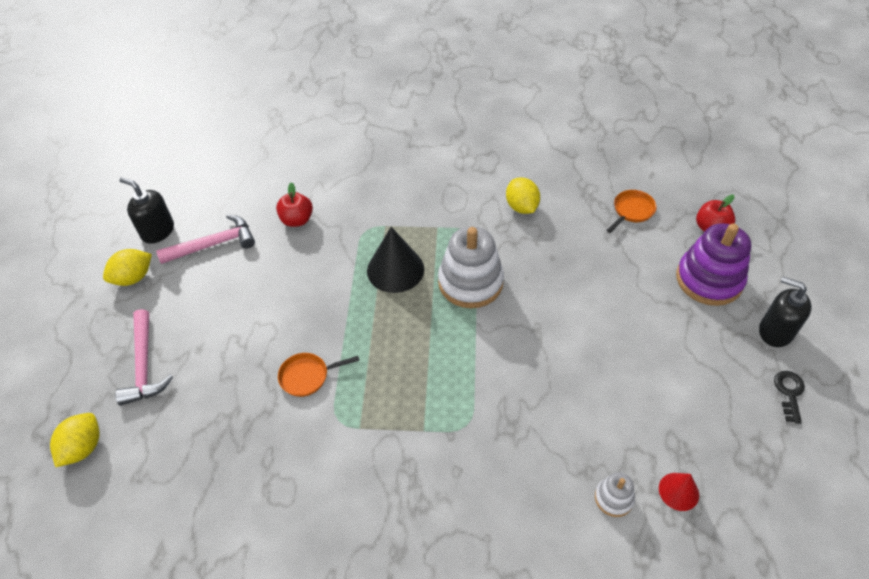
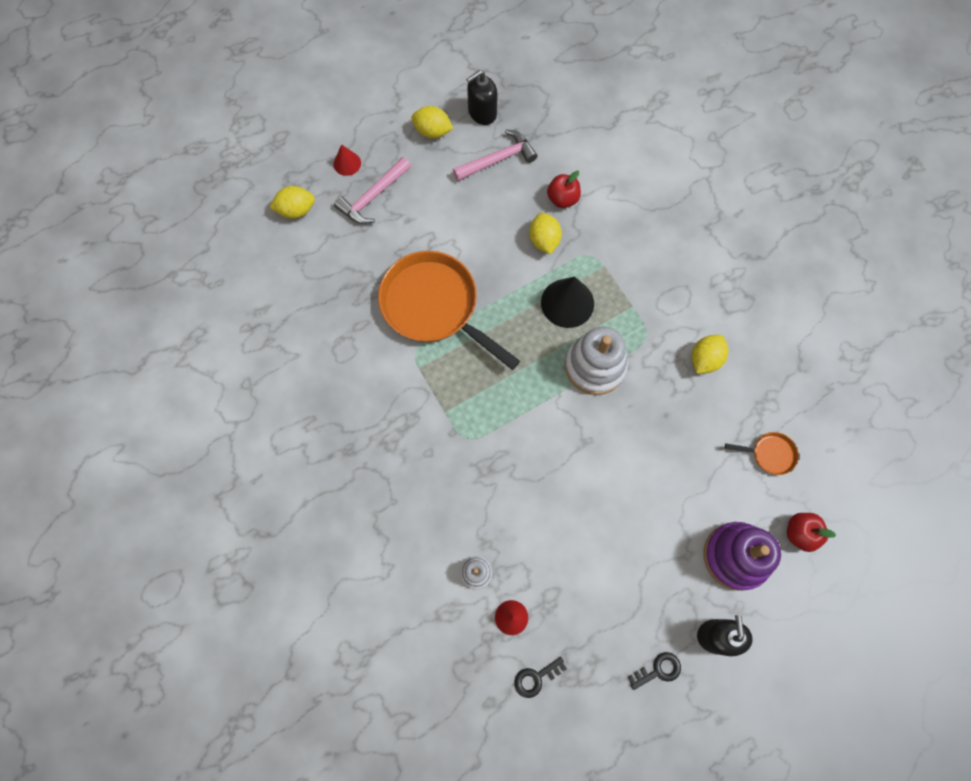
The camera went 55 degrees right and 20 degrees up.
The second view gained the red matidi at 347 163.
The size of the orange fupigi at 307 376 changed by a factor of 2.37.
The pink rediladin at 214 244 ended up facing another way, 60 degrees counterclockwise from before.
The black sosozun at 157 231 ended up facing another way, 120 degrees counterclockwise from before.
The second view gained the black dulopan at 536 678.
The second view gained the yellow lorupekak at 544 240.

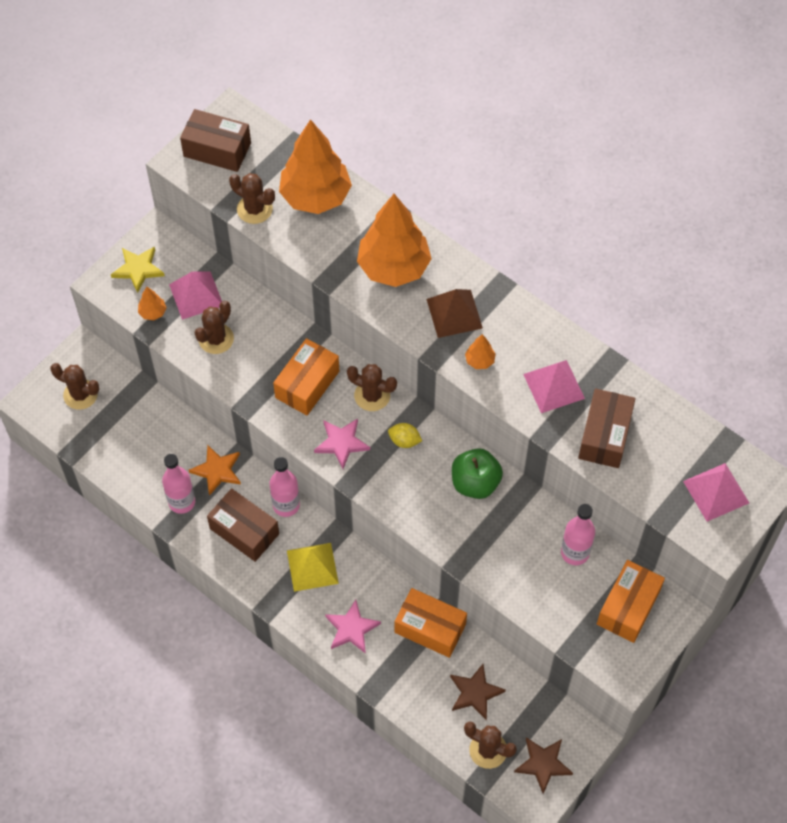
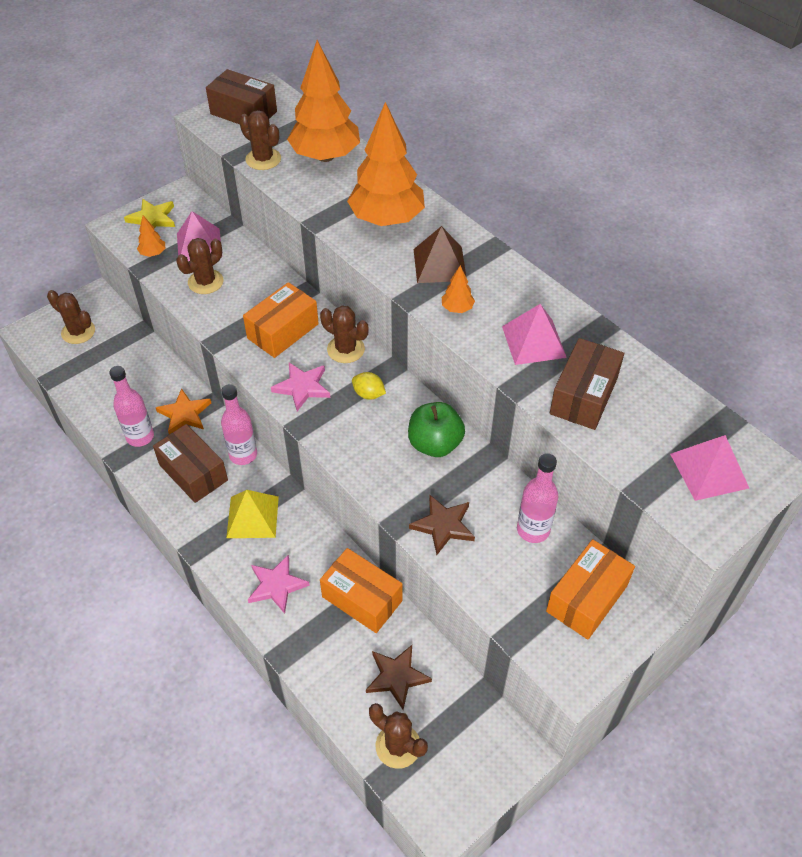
The camera went 10 degrees right and 10 degrees down.
The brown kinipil ended up elsewhere, having gone from 543 764 to 443 525.

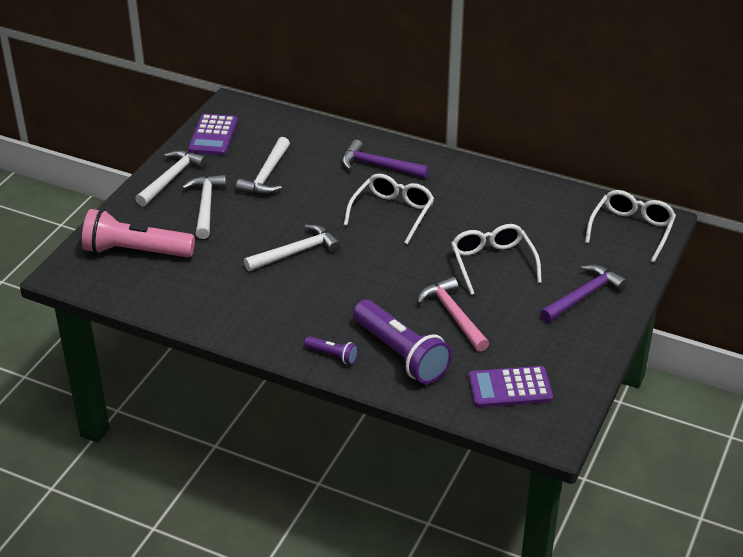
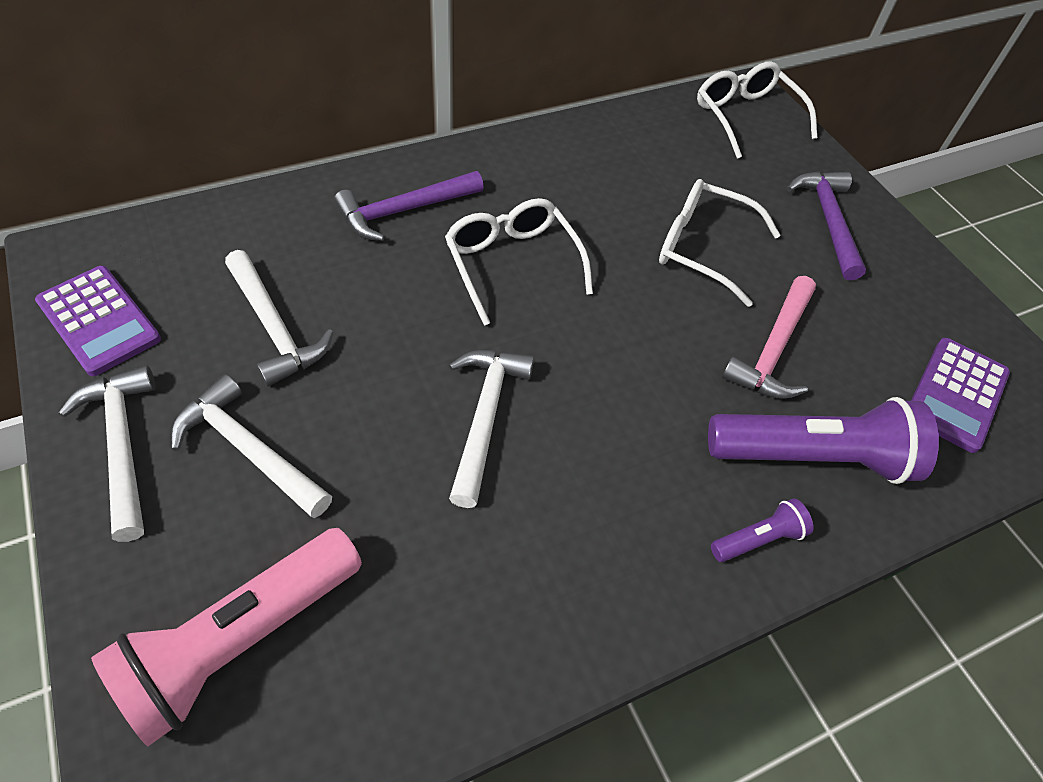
The camera went 55 degrees left and 15 degrees up.
The pink rediladin at 453 315 ended up facing another way, 75 degrees counterclockwise from before.

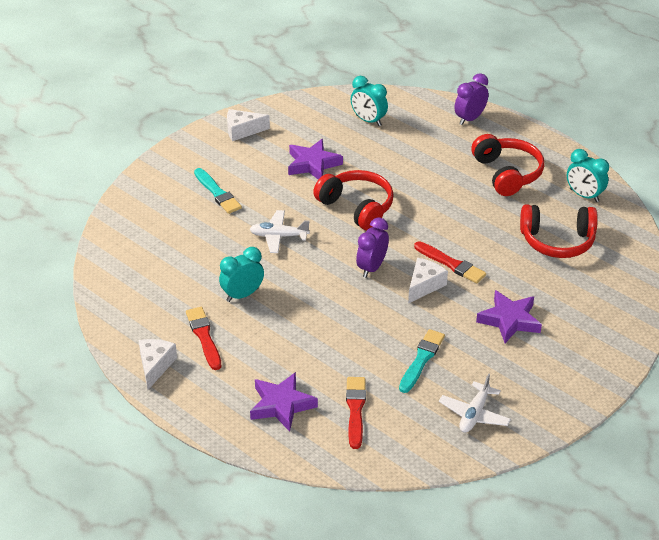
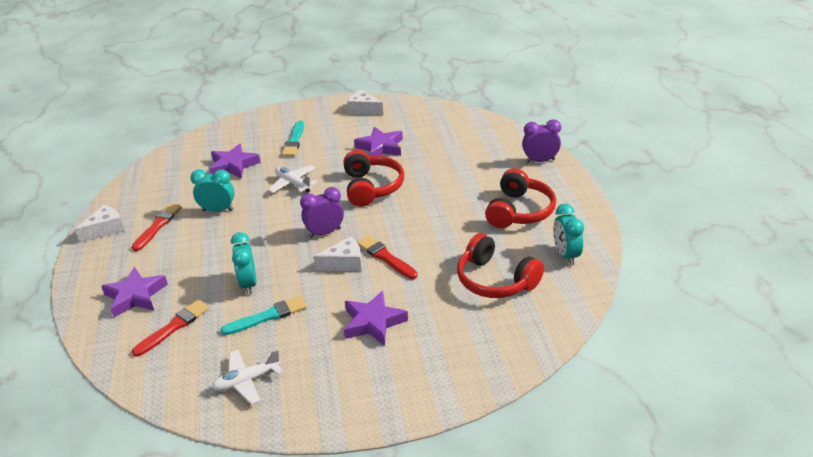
The camera went 40 degrees right and 5 degrees down.
The second view gained the purple kinipil at 233 165.
The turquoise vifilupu ended up elsewhere, having gone from 368 120 to 248 284.
The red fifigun at 451 264 ended up facing another way, 150 degrees clockwise from before.

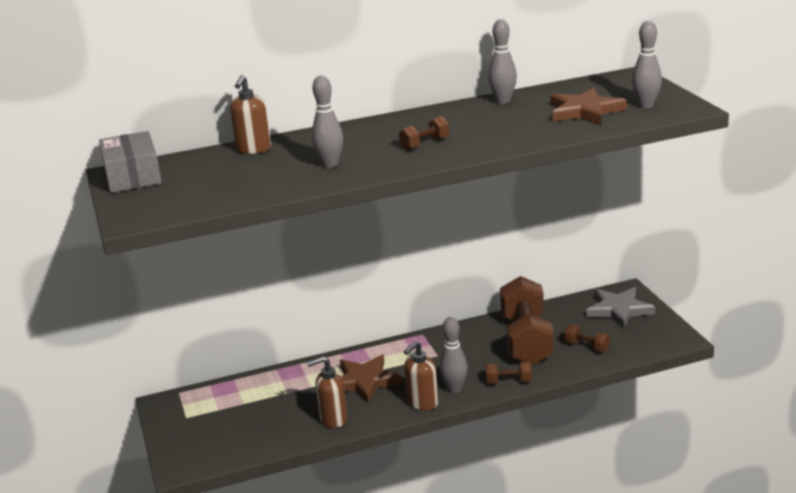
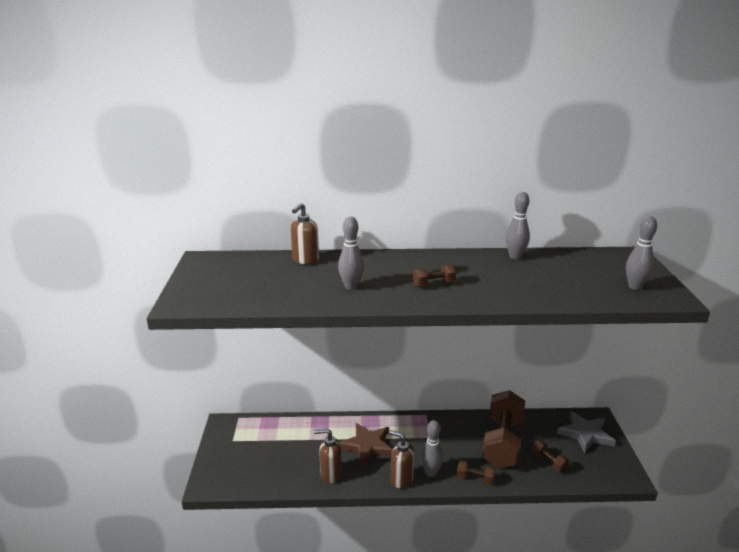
The camera went 15 degrees right and 0 degrees up.
The brown sosozun at 422 403 ended up facing another way, 60 degrees clockwise from before.
The second view lost the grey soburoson at 133 176.
The second view lost the brown kinipil at 585 111.

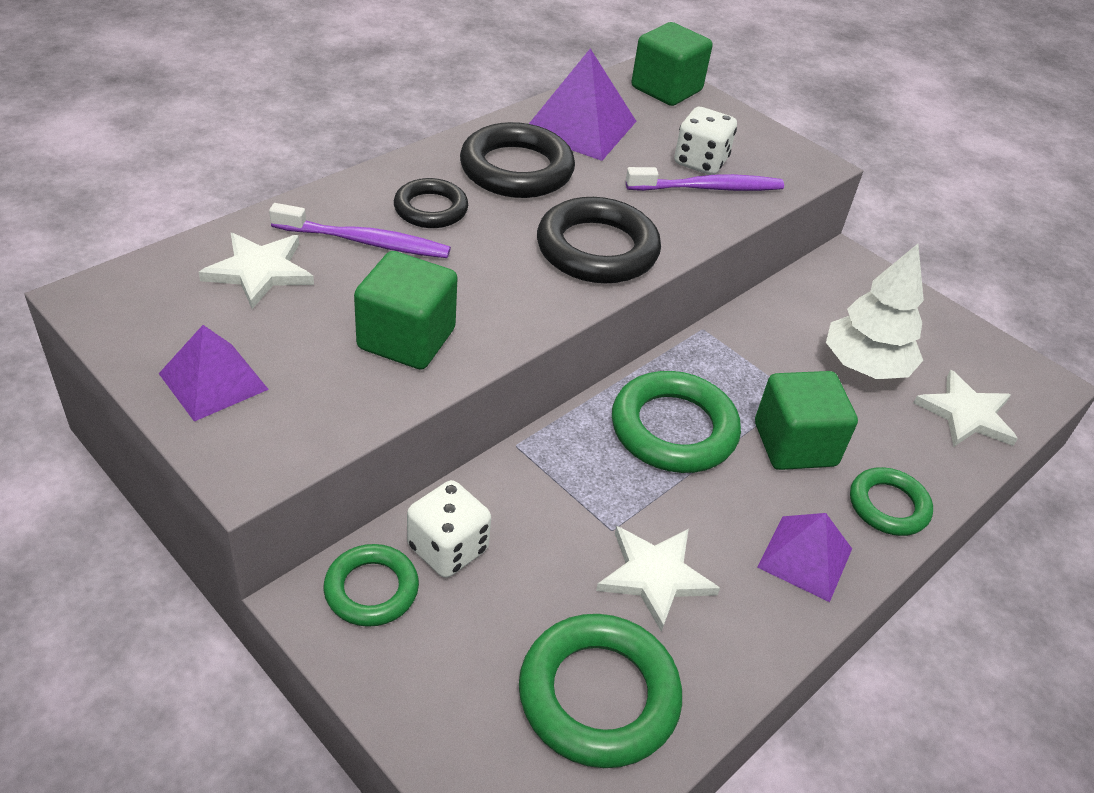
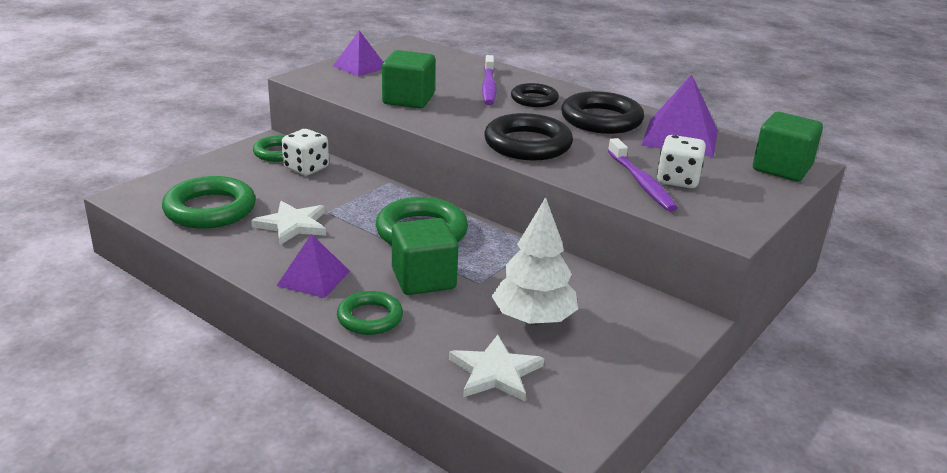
The camera went 85 degrees right and 15 degrees down.
The second view lost the white kinipil at 259 271.

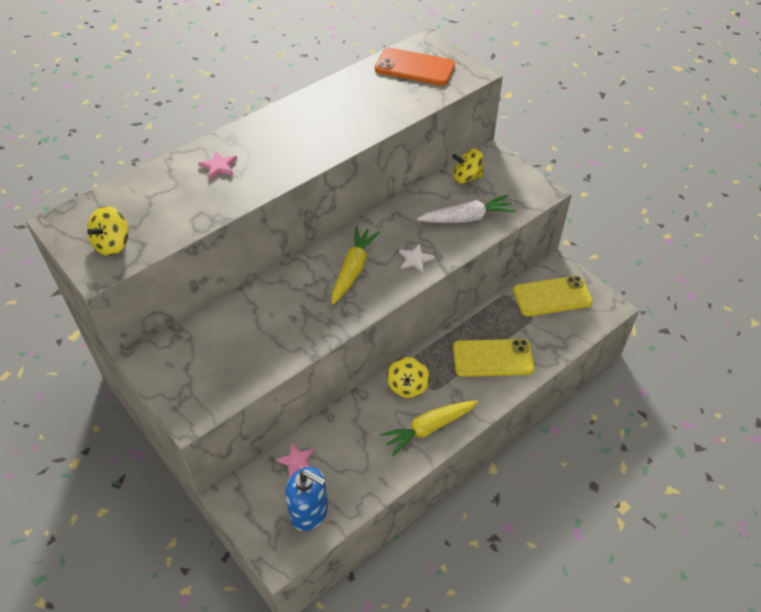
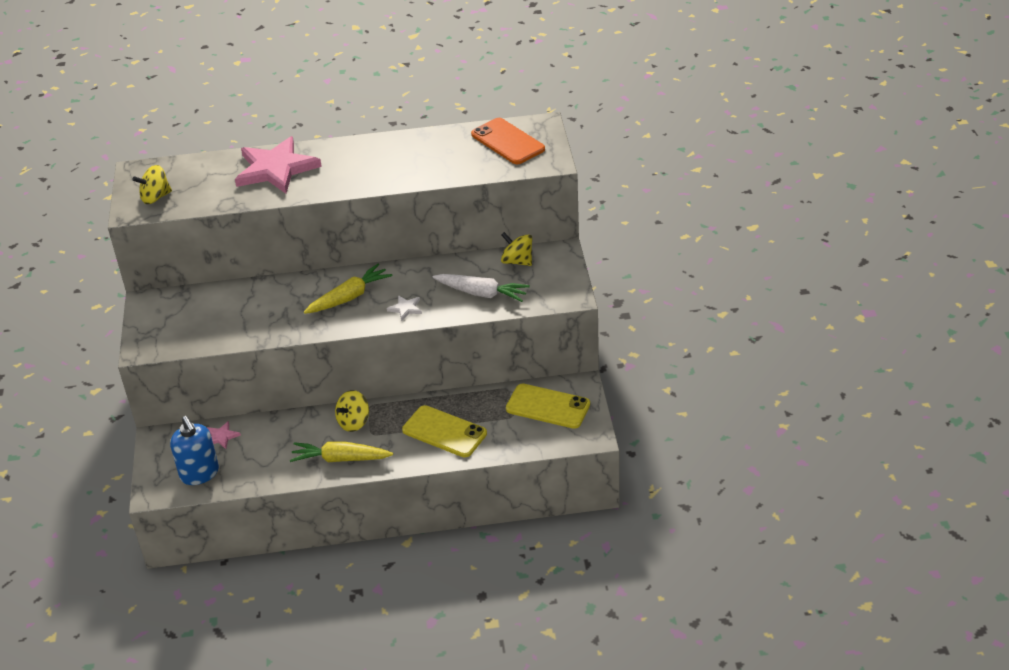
The camera went 35 degrees right and 10 degrees down.
The size of the pink kinipil at 219 166 changed by a factor of 2.49.

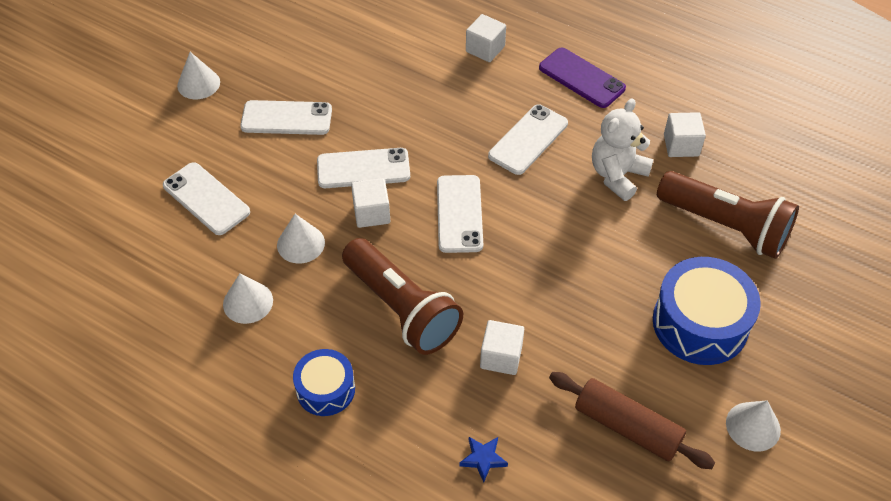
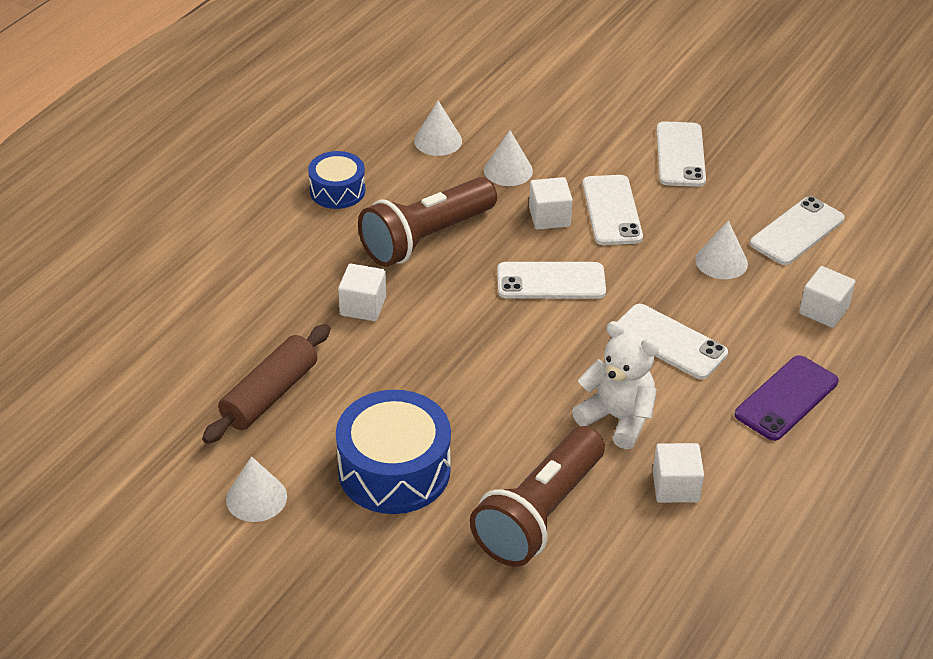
The camera went 90 degrees right and 10 degrees down.
The white matidi ended up elsewhere, having gone from 198 84 to 721 261.
The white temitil ended up elsewhere, having gone from 206 199 to 797 231.
The second view lost the blue kinipil at 483 459.

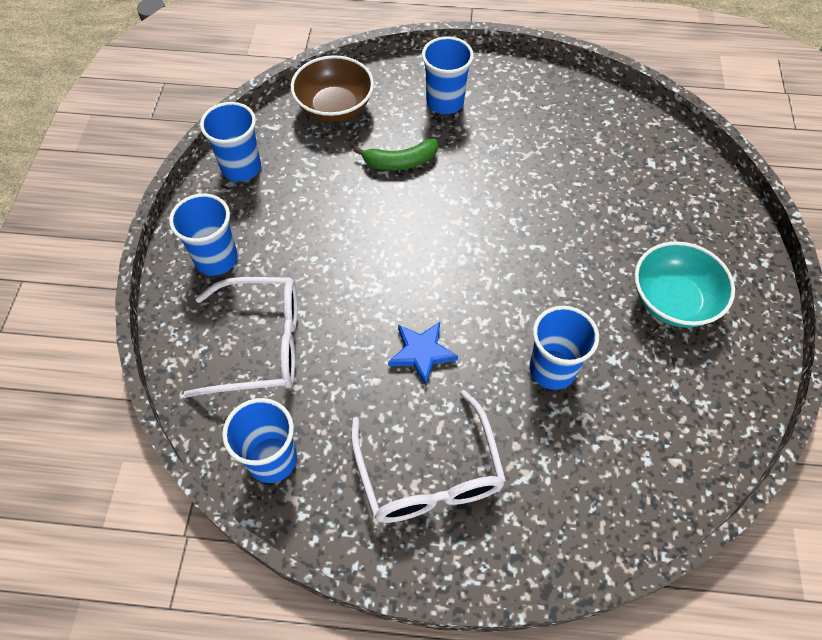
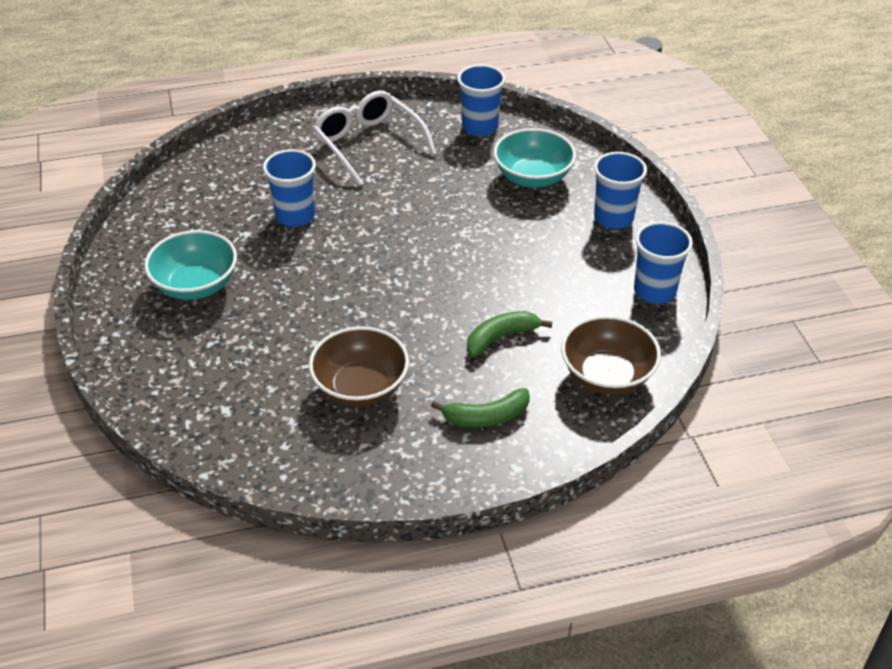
The camera went 160 degrees right and 15 degrees down.
The second view gained the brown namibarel at 361 387.
Where the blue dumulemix stood at 445 102, the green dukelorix came to stand at 486 417.
Where the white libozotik stood at 260 344, the turquoise namibarel came to stand at 533 177.
The second view lost the blue kinipil at 422 353.

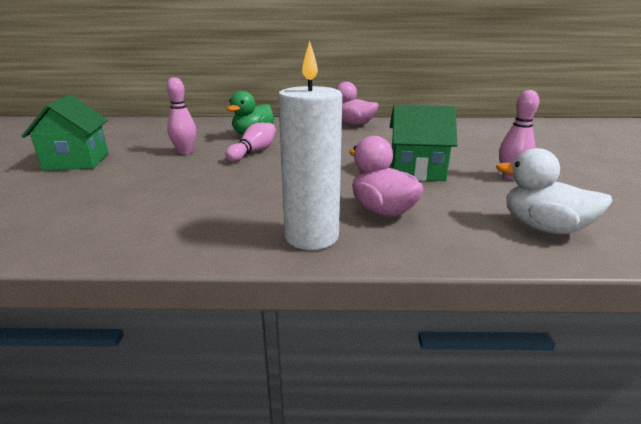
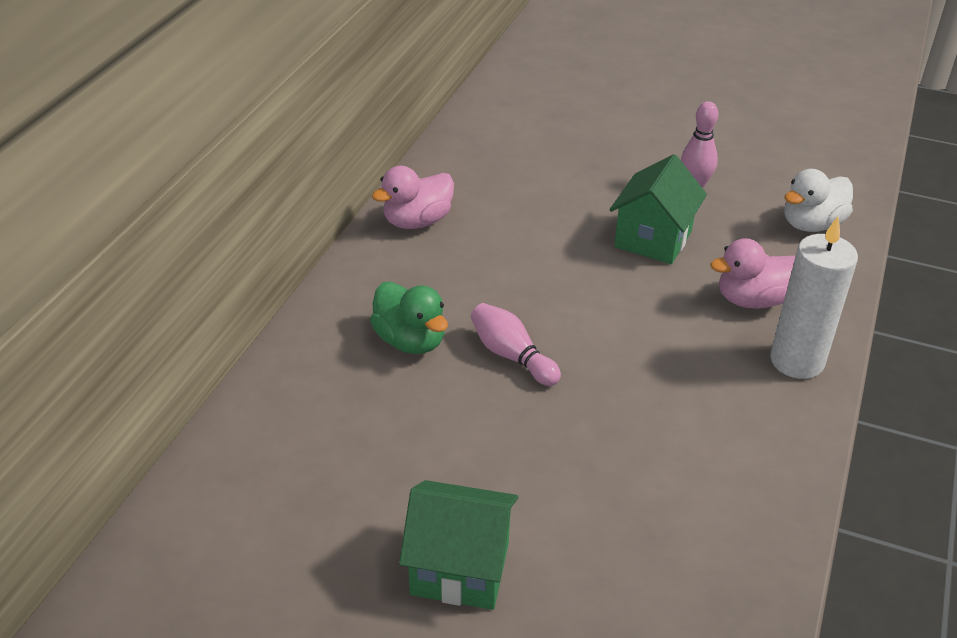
The camera went 70 degrees left and 15 degrees up.
The second view lost the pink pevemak at 185 152.

